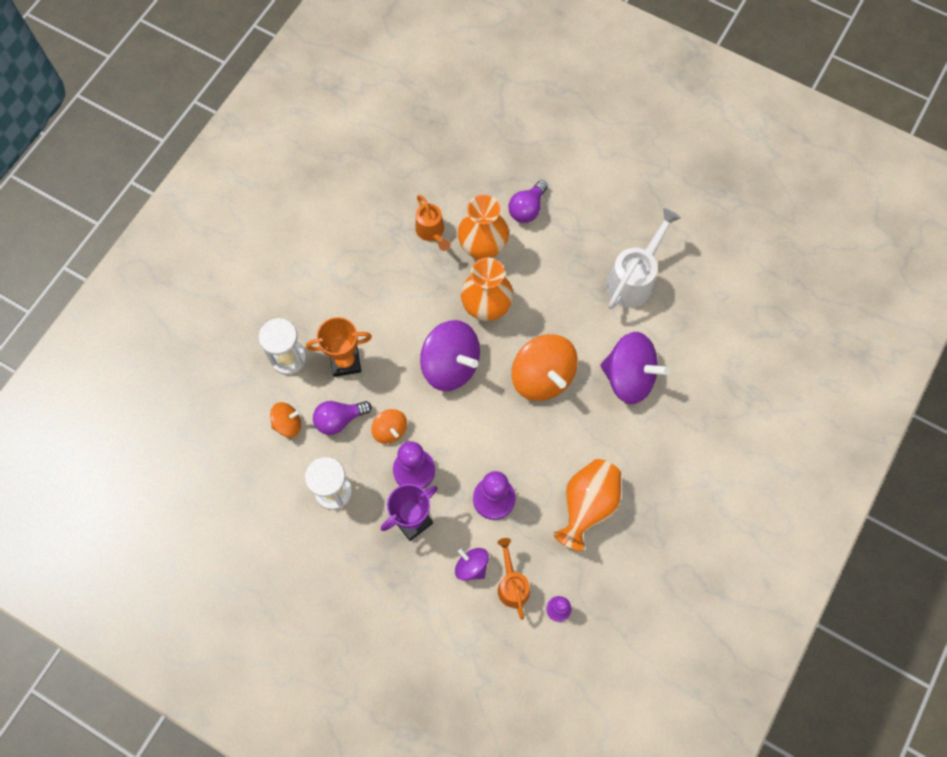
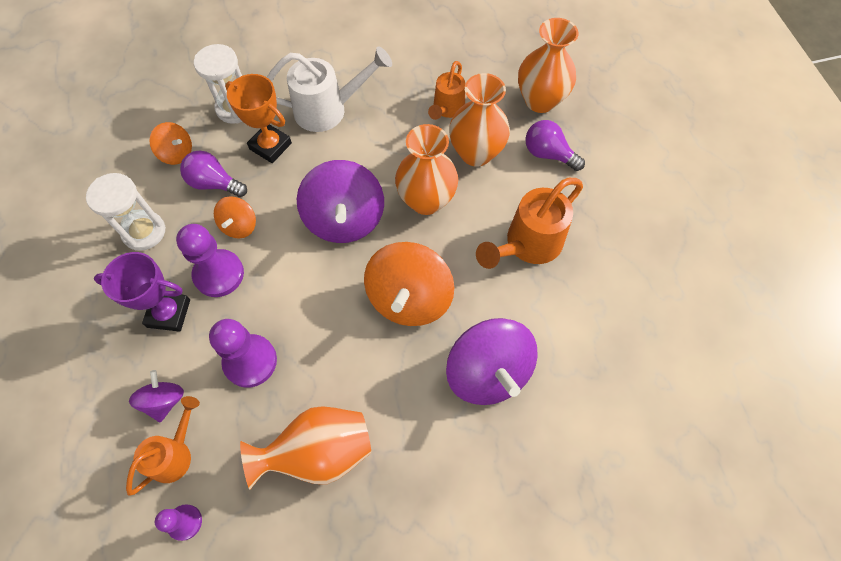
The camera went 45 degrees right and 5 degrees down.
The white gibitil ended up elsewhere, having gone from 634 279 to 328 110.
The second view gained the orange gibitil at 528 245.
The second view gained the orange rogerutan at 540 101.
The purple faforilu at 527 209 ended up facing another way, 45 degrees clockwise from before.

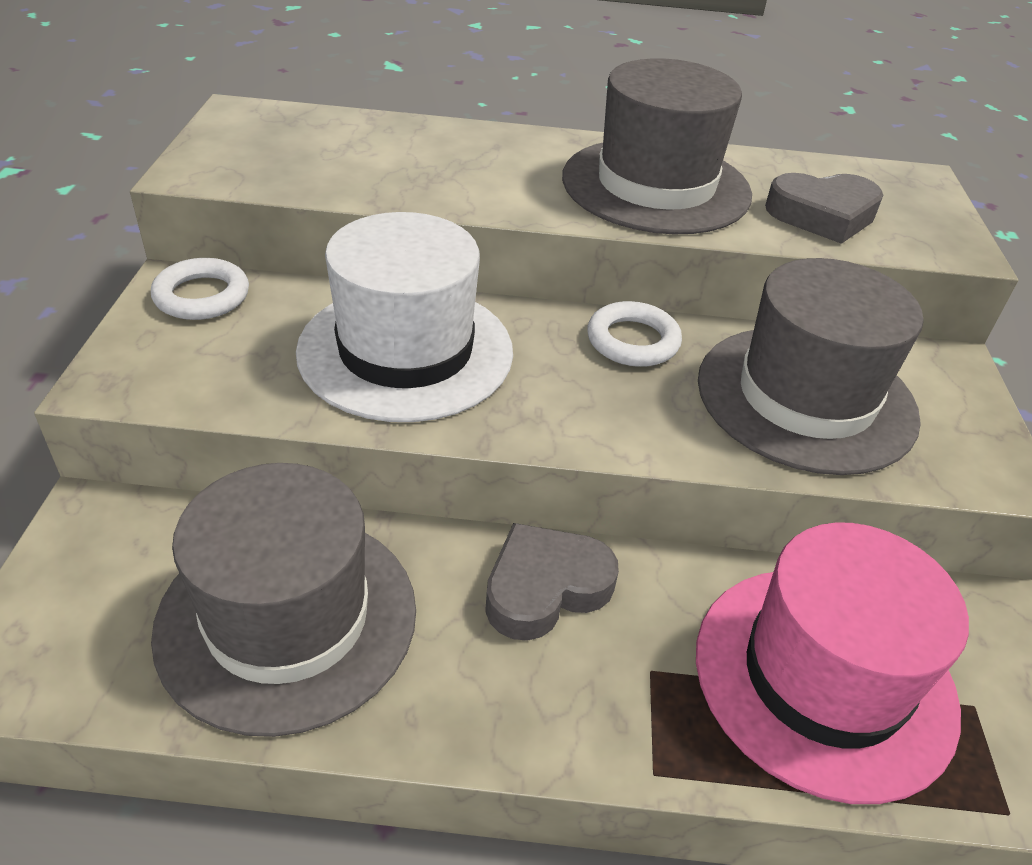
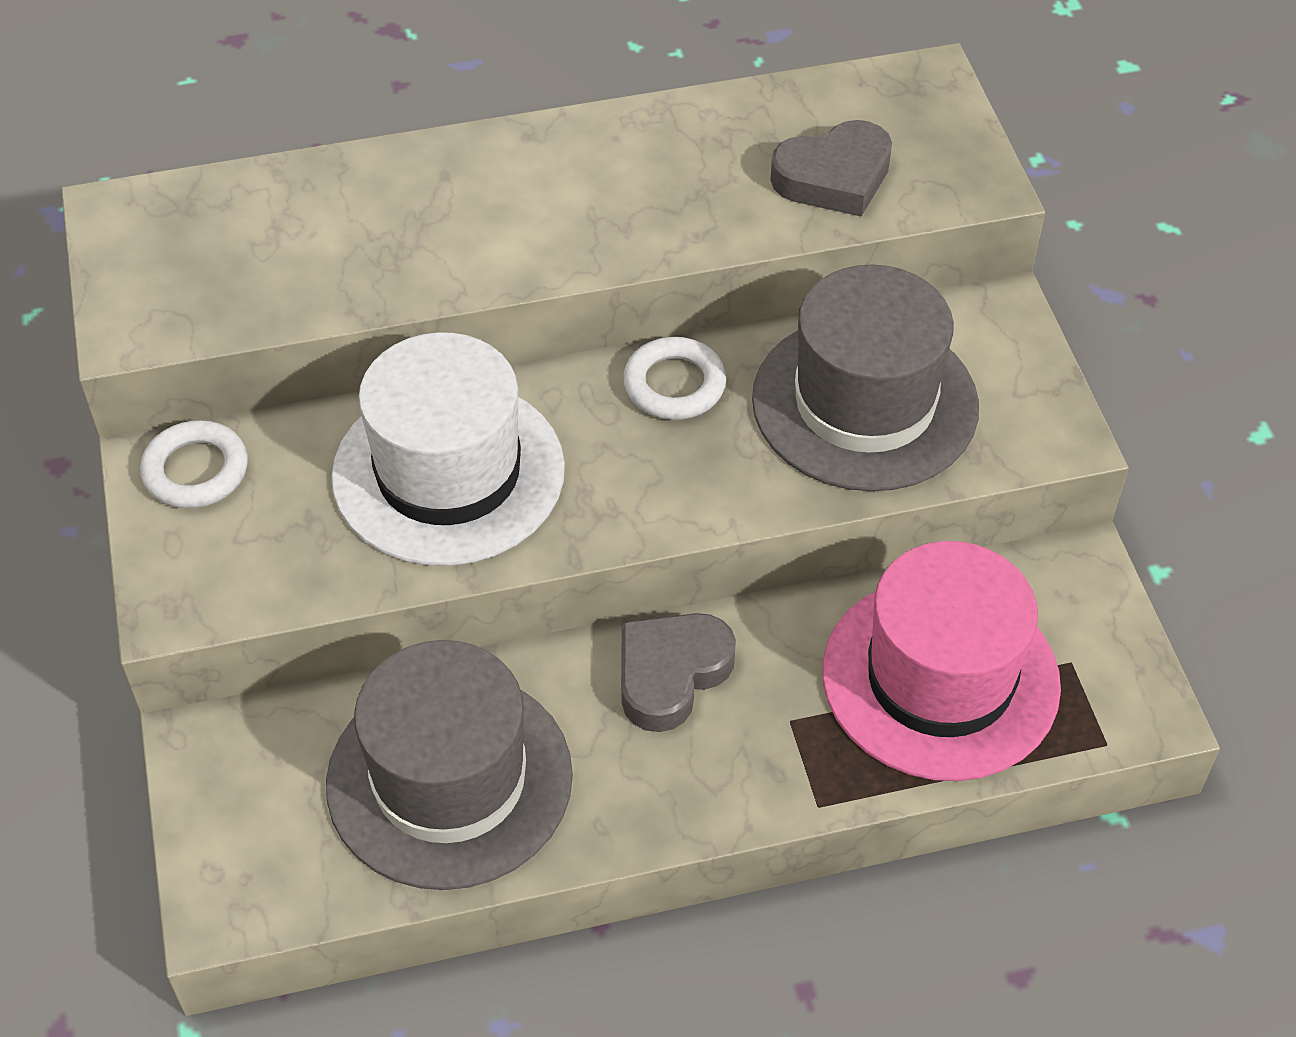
The camera went 15 degrees left and 10 degrees up.
The second view lost the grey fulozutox at 656 186.

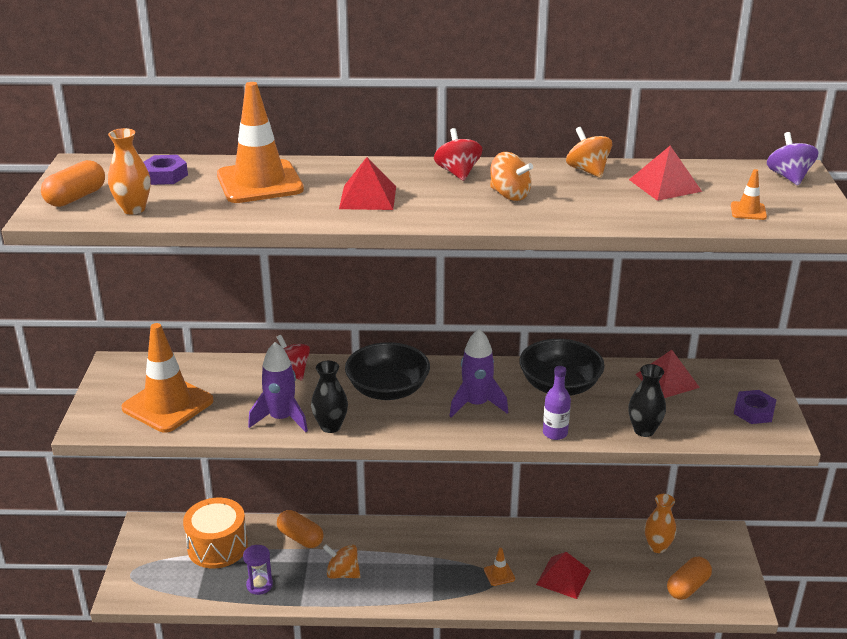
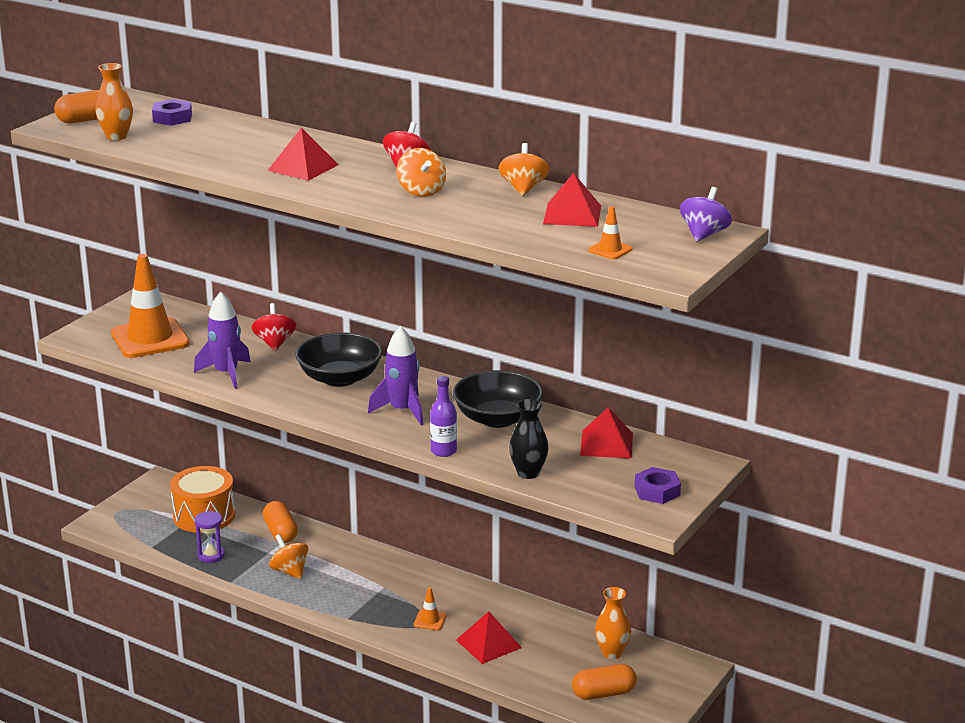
The camera went 30 degrees right and 5 degrees down.
The second view lost the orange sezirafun at 260 182.
The second view lost the black rogerutan at 330 426.

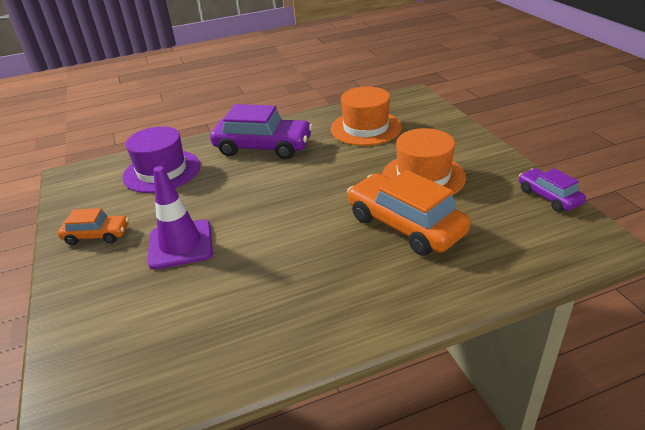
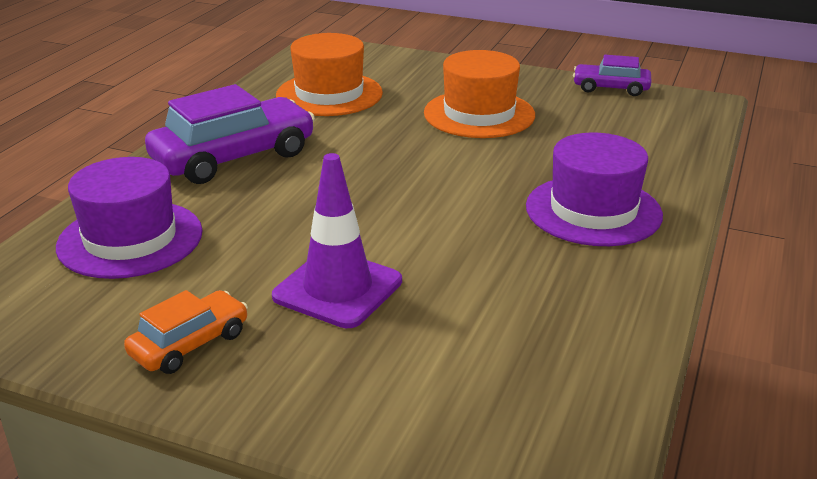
The camera went 50 degrees left and 5 degrees down.
The second view gained the purple fulozutox at 593 210.
The second view lost the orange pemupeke at 405 225.

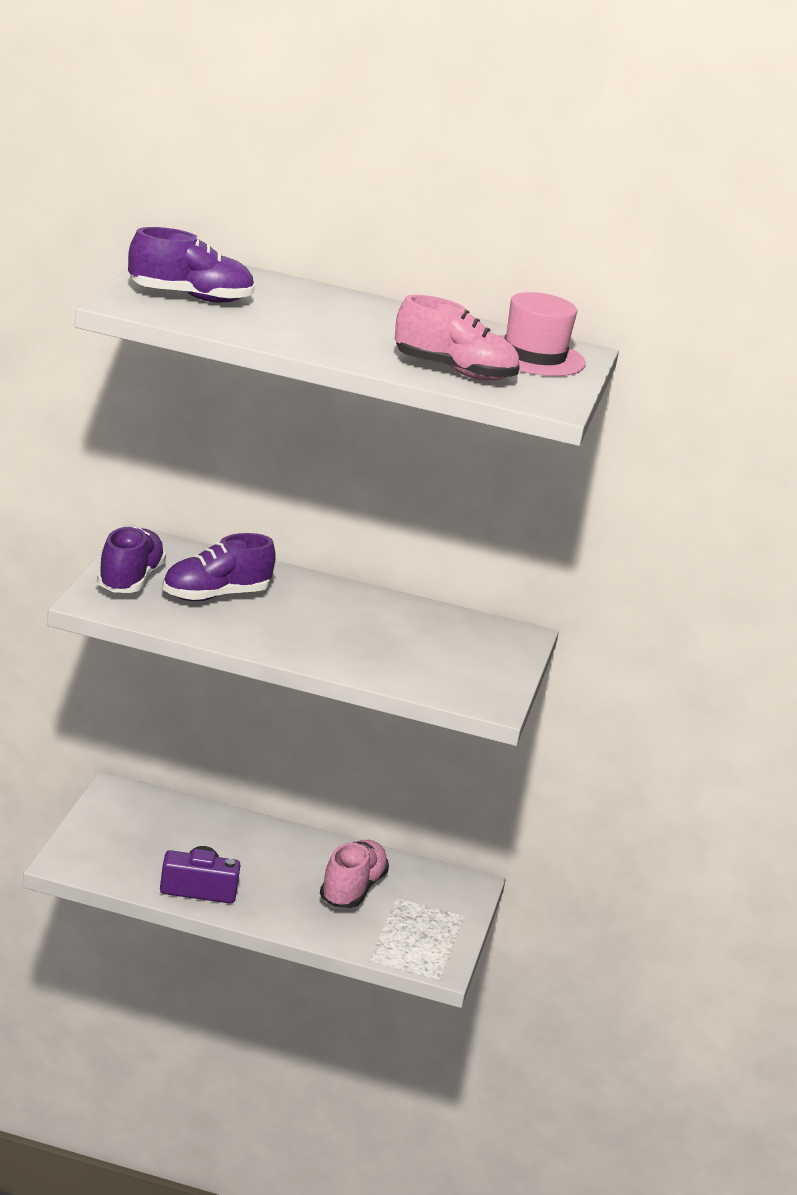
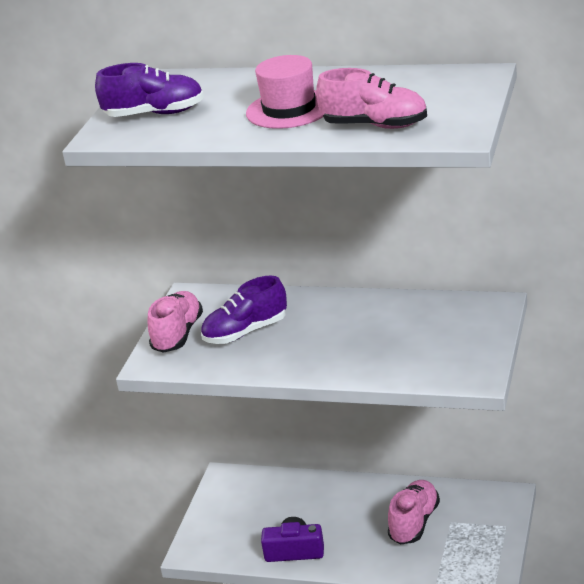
The camera went 10 degrees right and 5 degrees up.
What was the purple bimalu at 129 580 turned into the pink bimalu at 177 335.
The pink fulozutox ended up elsewhere, having gone from 534 356 to 289 109.

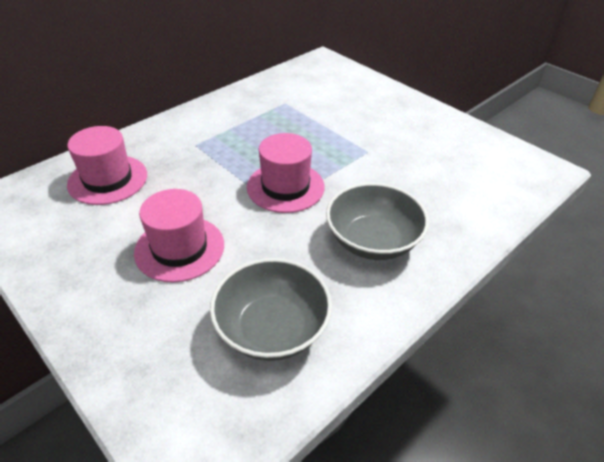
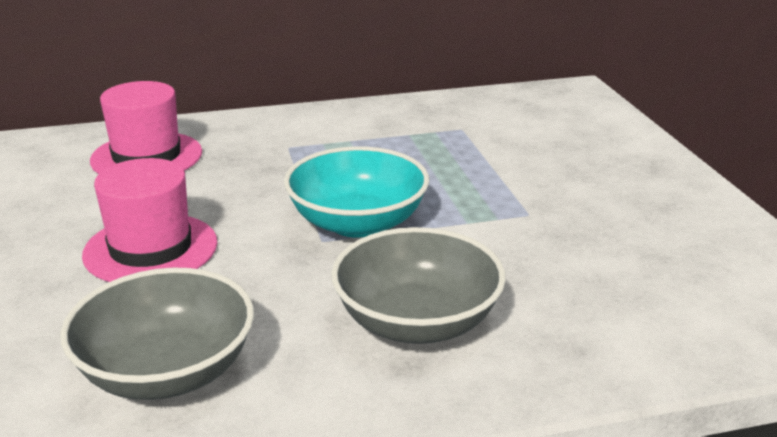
The camera went 30 degrees right and 15 degrees down.
Where the pink fulozutox stood at 285 187, the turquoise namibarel came to stand at 357 223.

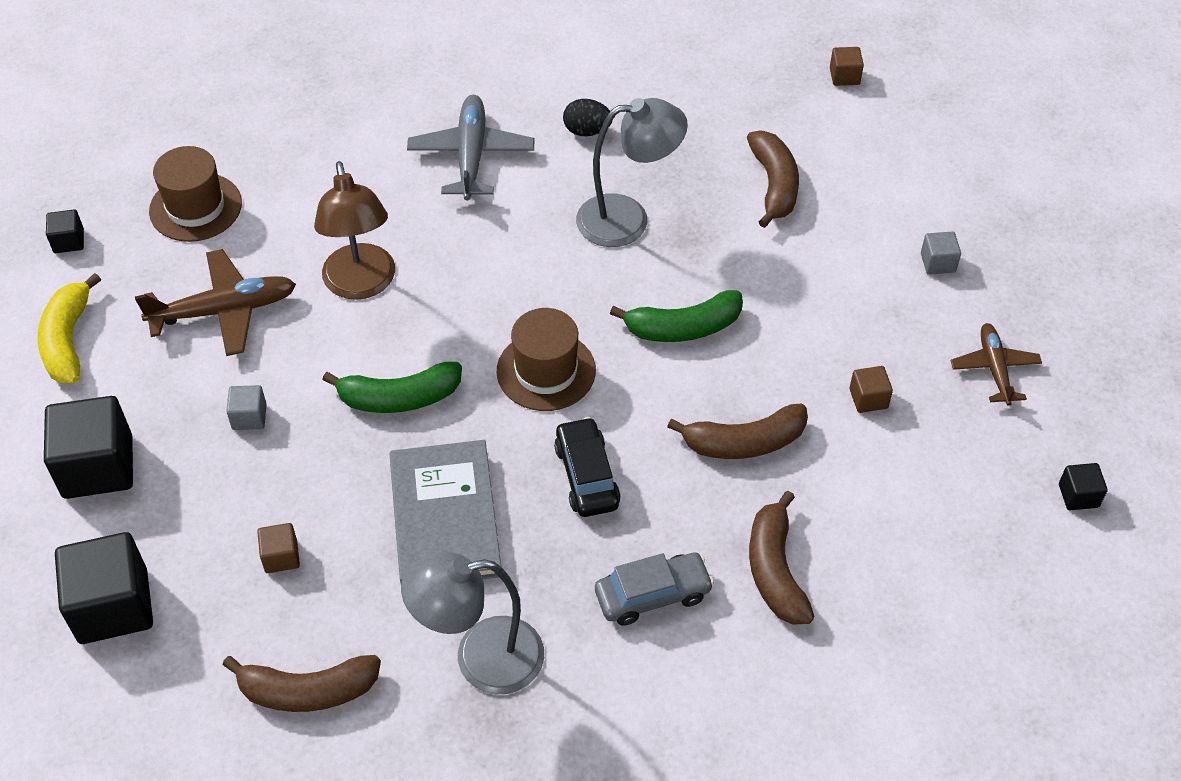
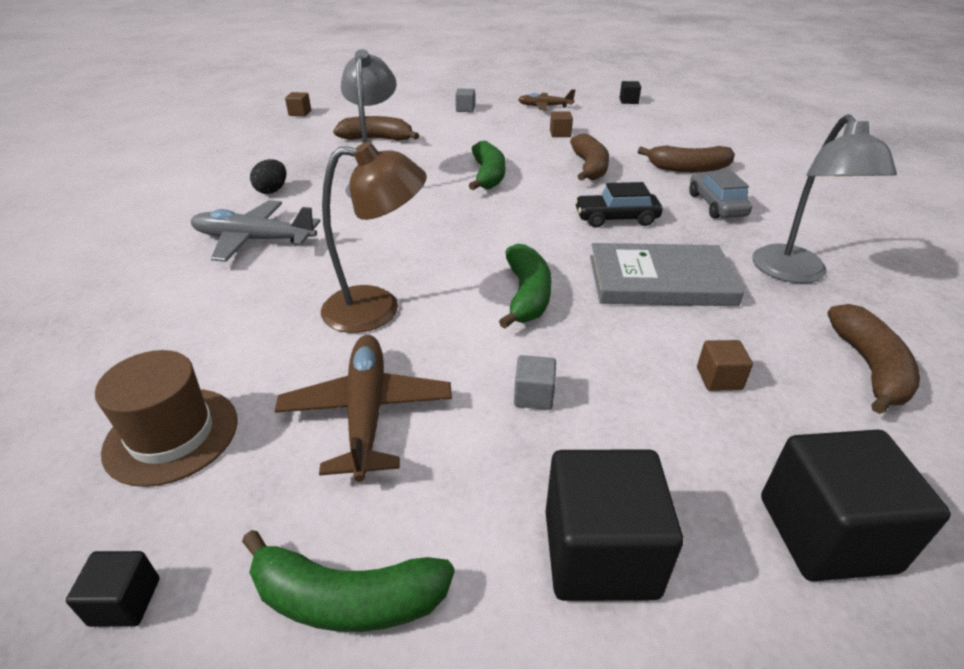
The camera went 80 degrees left and 15 degrees down.
What was the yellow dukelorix at 68 340 turned into the green dukelorix at 347 599.
The second view lost the brown fulozutox at 546 371.

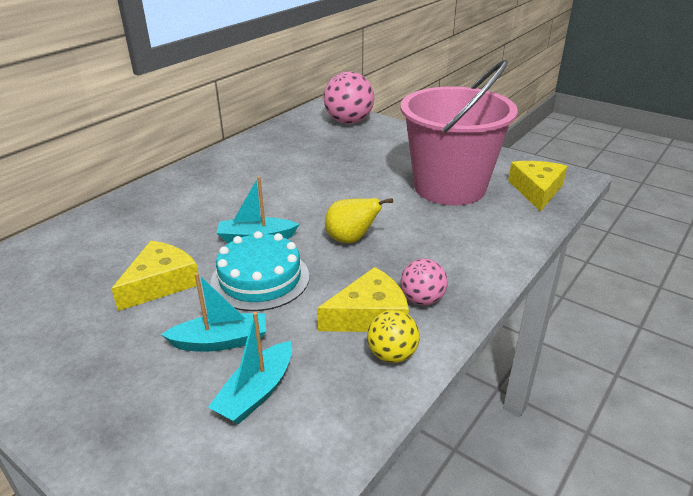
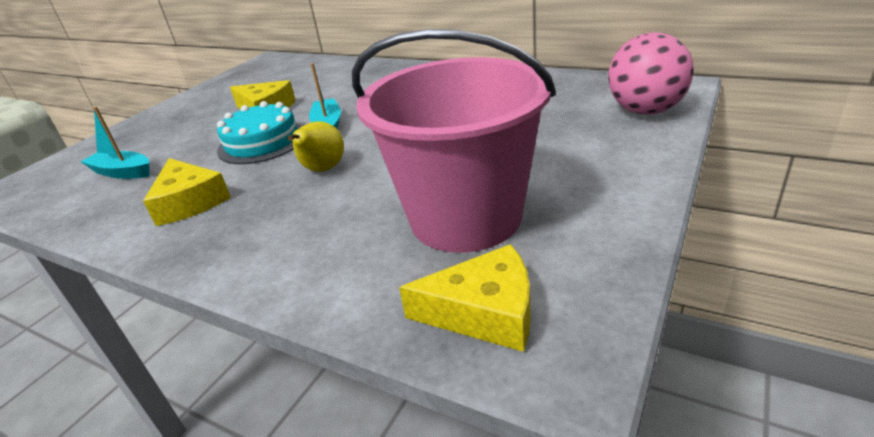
The camera went 85 degrees right and 0 degrees up.
The second view lost the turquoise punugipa at 220 341.
The second view lost the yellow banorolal at 392 355.
The second view lost the pink banorolal at 422 300.

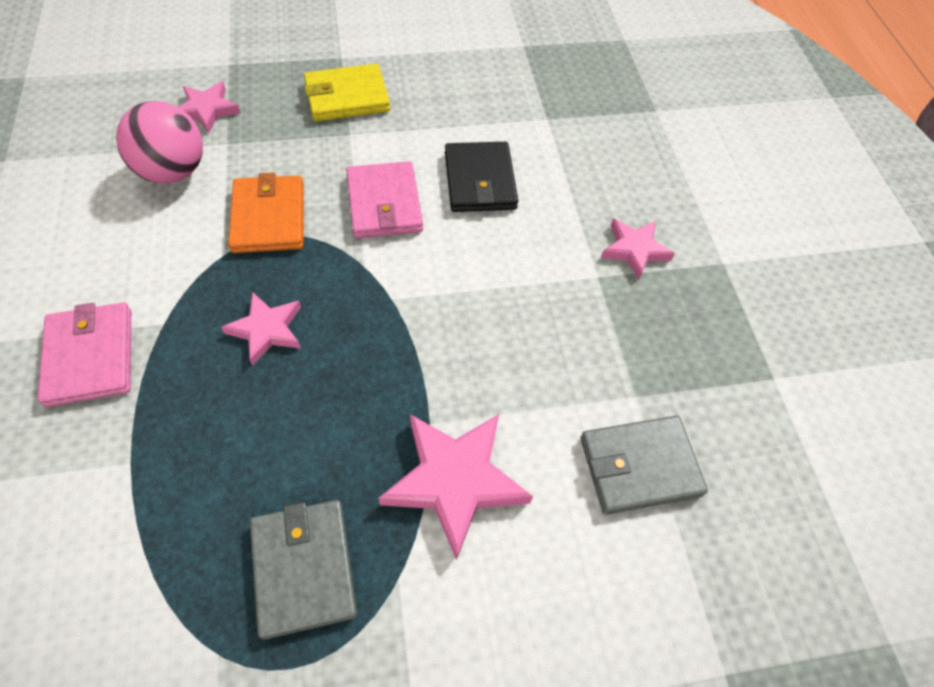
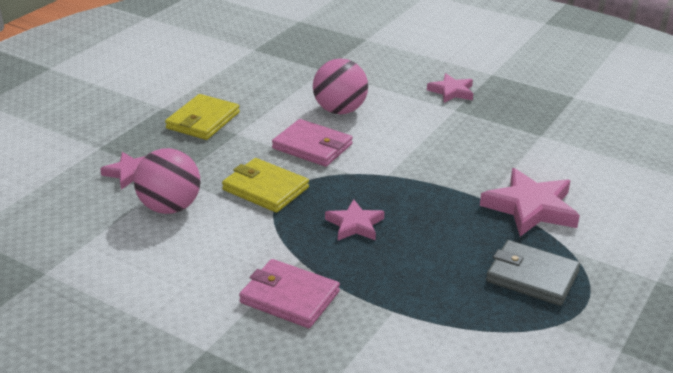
The camera went 45 degrees left and 25 degrees down.
What was the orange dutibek at 269 217 turned into the yellow dutibek at 265 188.
Where the black dutibek stood at 479 181, the pink banorolal came to stand at 339 110.
The second view lost the grey dutibek at 639 466.

